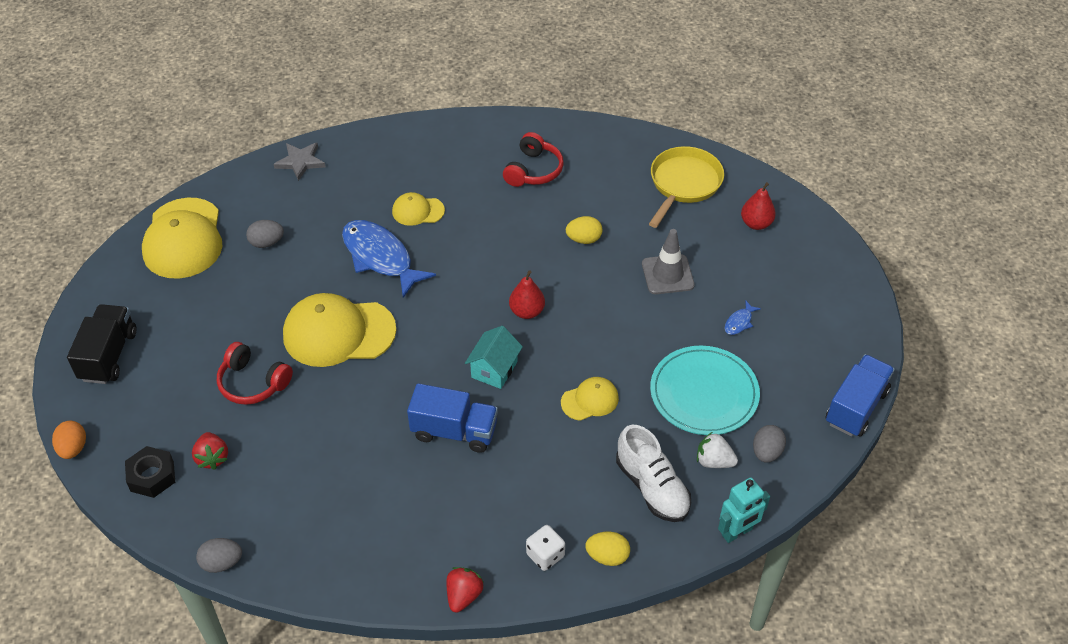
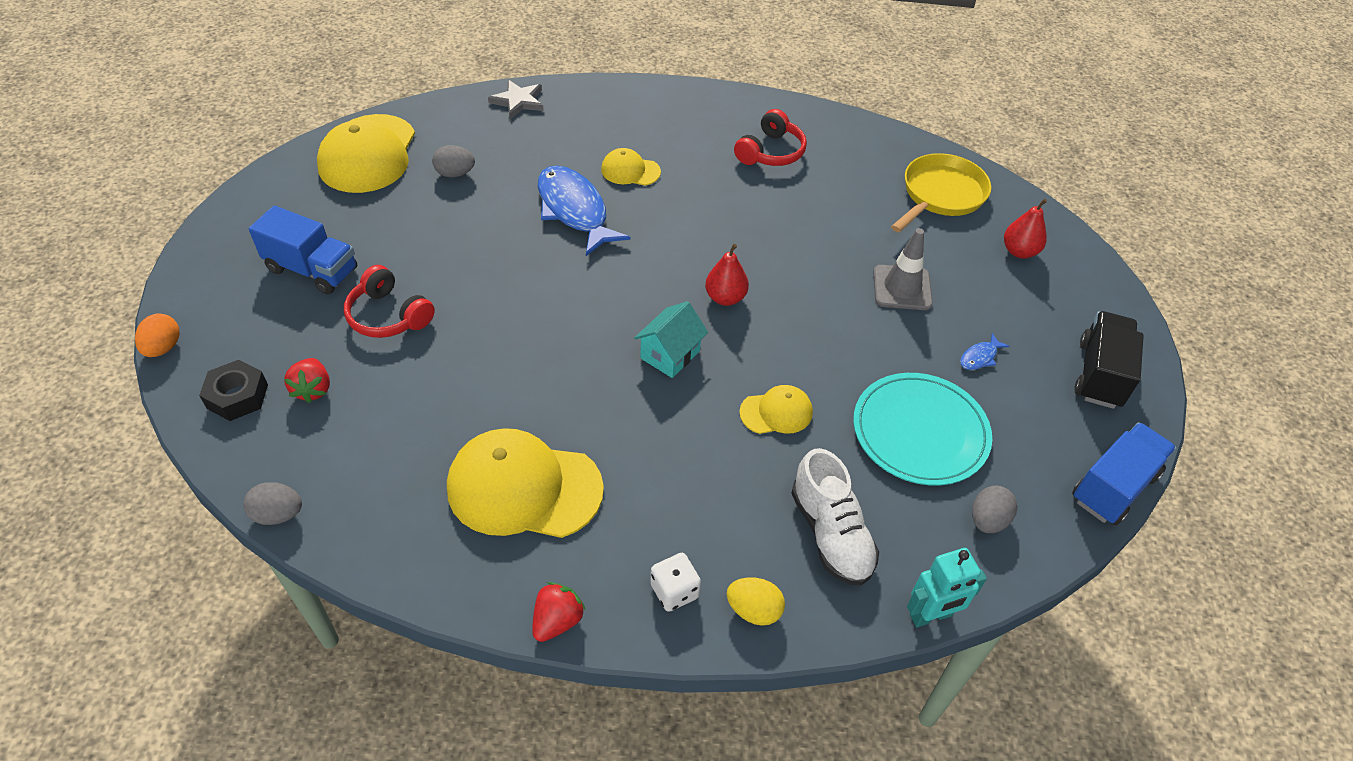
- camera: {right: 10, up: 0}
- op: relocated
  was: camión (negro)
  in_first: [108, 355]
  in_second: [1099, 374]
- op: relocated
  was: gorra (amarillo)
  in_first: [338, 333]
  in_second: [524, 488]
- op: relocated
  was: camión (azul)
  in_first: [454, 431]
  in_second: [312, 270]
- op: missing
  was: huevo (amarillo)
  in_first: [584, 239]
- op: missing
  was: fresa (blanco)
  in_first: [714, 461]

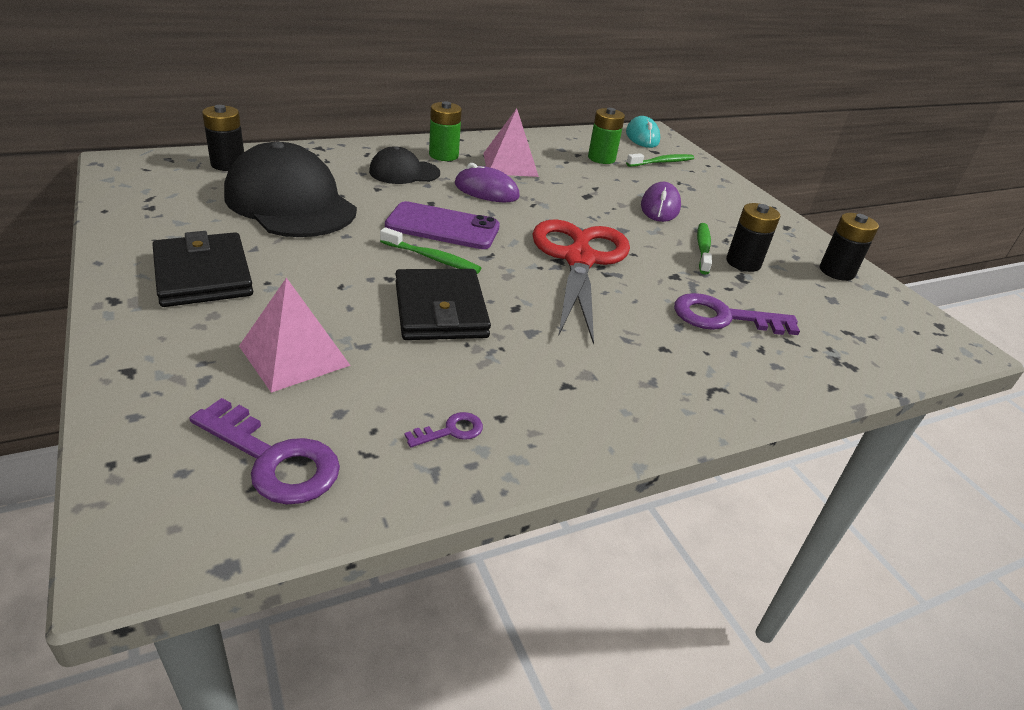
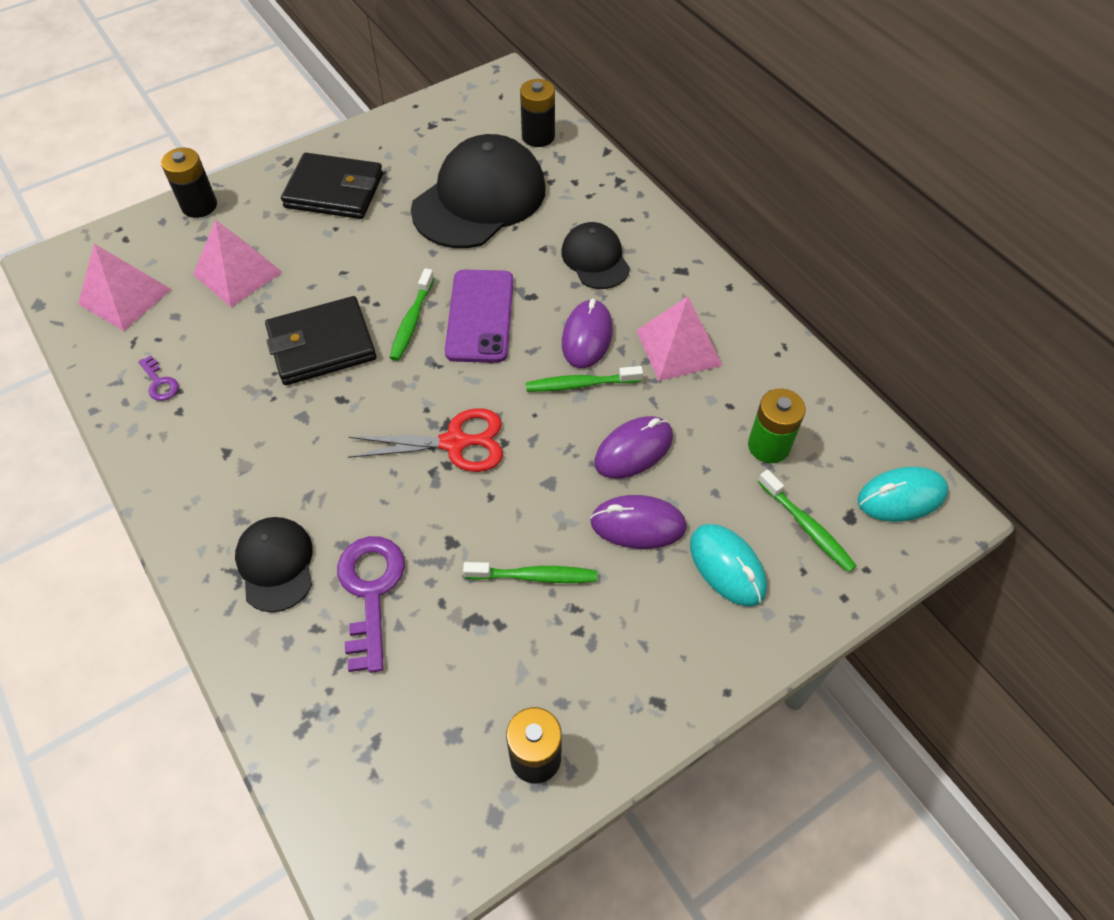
- camera: {right: 85, up: 20}
- op: spun
  was: cartera (negro)
  in_first: [203, 275]
  in_second: [334, 191]
  clockwise: 45
- op: exchanged
  was: llave (morado)
  now: pirámide (rosa)
  in_first: [273, 459]
  in_second: [125, 296]
- op: missing
  was: pila (verde)
  in_first: [443, 155]
- op: size
  was: tijeras (rojo)
  in_first: [579, 259]
  in_second: [455, 443]
  ratio: 0.64
- op: relocated
  was: pila (negro)
  in_first: [743, 263]
  in_second: [199, 206]
- op: appeared
  now: gorra (negro)
  in_second: [276, 564]
- op: appeared
  now: cepillo de dientes (verde)
  in_second: [580, 384]
- op: appeared
  now: ratón (morado)
  in_second: [633, 450]
- op: appeared
  now: ratón (turquesa)
  in_second: [727, 566]

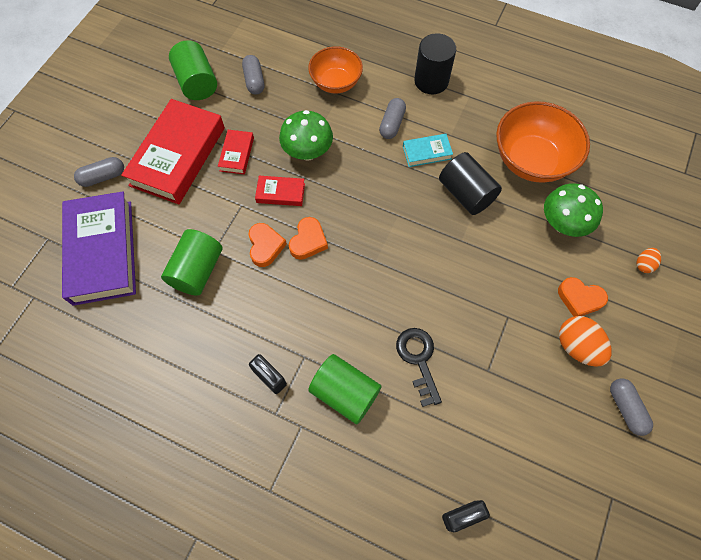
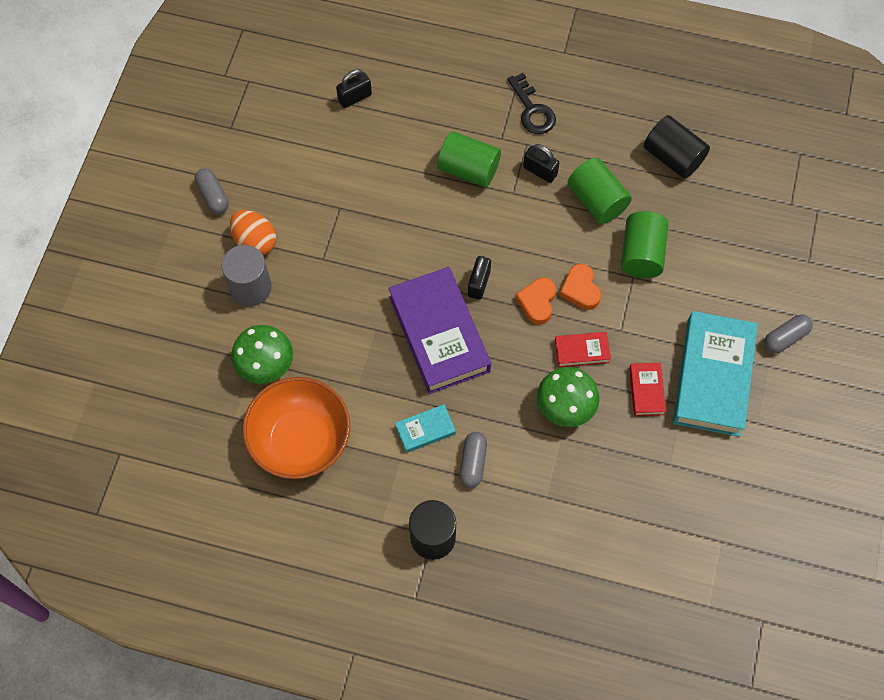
- camera: {right: 170, up: 0}
- op: relocated
  was: libro (morado)
  in_first: [102, 252]
  in_second: [439, 334]
- op: colour
  was: libro (rojo)
  now: libro (turquesa)
  in_first: [178, 156]
  in_second: [713, 377]
- op: relocated
  was: cilindro (verde)
  in_first: [197, 83]
  in_second: [596, 201]
- op: missing
  was: cápsula (gris)
  in_first: [254, 81]
- op: missing
  was: cuenco (naranja)
  in_first: [336, 83]
- op: relocated
  was: llave (negro)
  in_first: [418, 359]
  in_second: [532, 110]
- op: relocated
  was: cilindro (negro)
  in_first: [466, 194]
  in_second: [673, 157]
- op: exchanged
  was: corazón (naranja)
  now: cilindro (gris)
  in_first: [579, 299]
  in_second: [250, 287]
- op: missing
  was: huevo (naranja)
  in_first: [643, 264]
- op: appeared
  now: candado (negro)
  in_second: [479, 284]

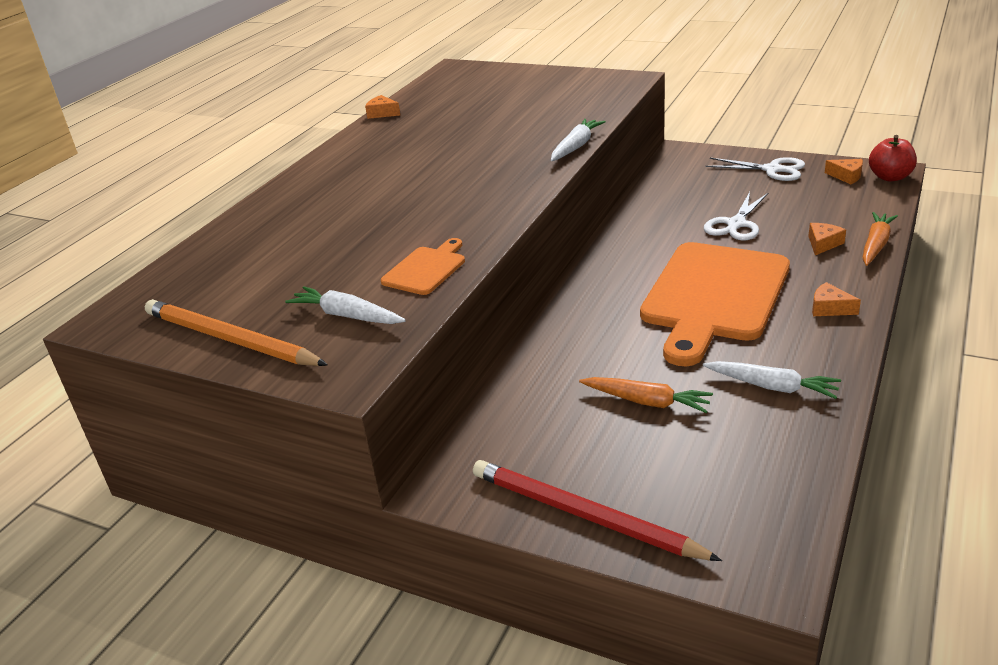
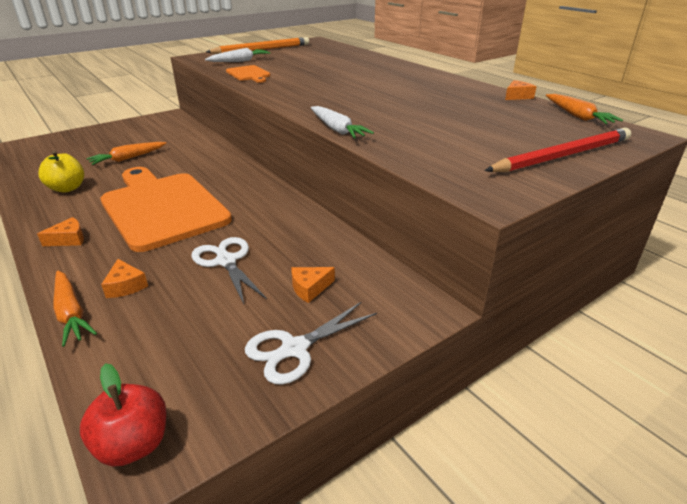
- camera: {right: 115, up: 0}
- op: relocated
  was: lápiz (rojo)
  in_first: [584, 515]
  in_second: [562, 155]
- op: exchanged
  was: zanahoria (blanco)
  now: manzana (amarillo)
  in_first: [772, 387]
  in_second: [67, 188]
- op: relocated
  was: queso (naranja)
  in_first: [846, 176]
  in_second: [310, 288]
- op: appeared
  now: zanahoria (naranja)
  in_second: [577, 116]

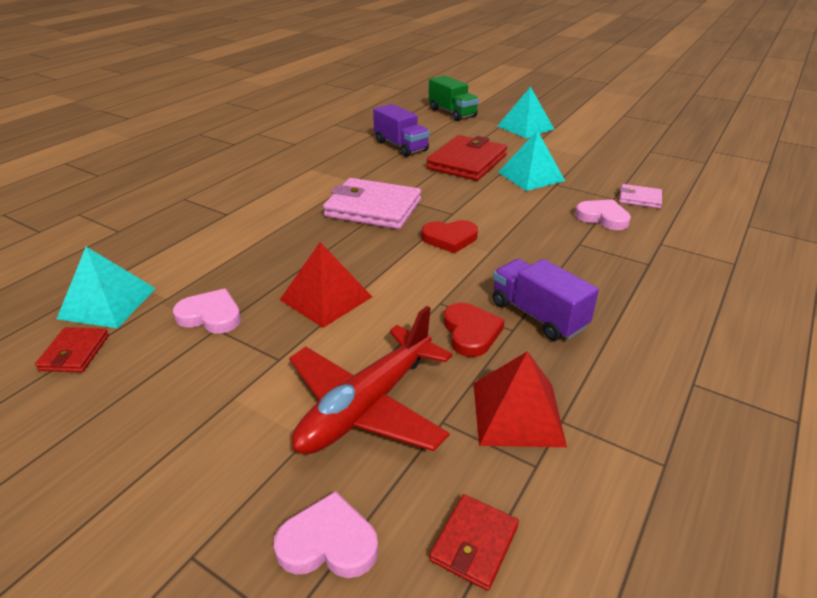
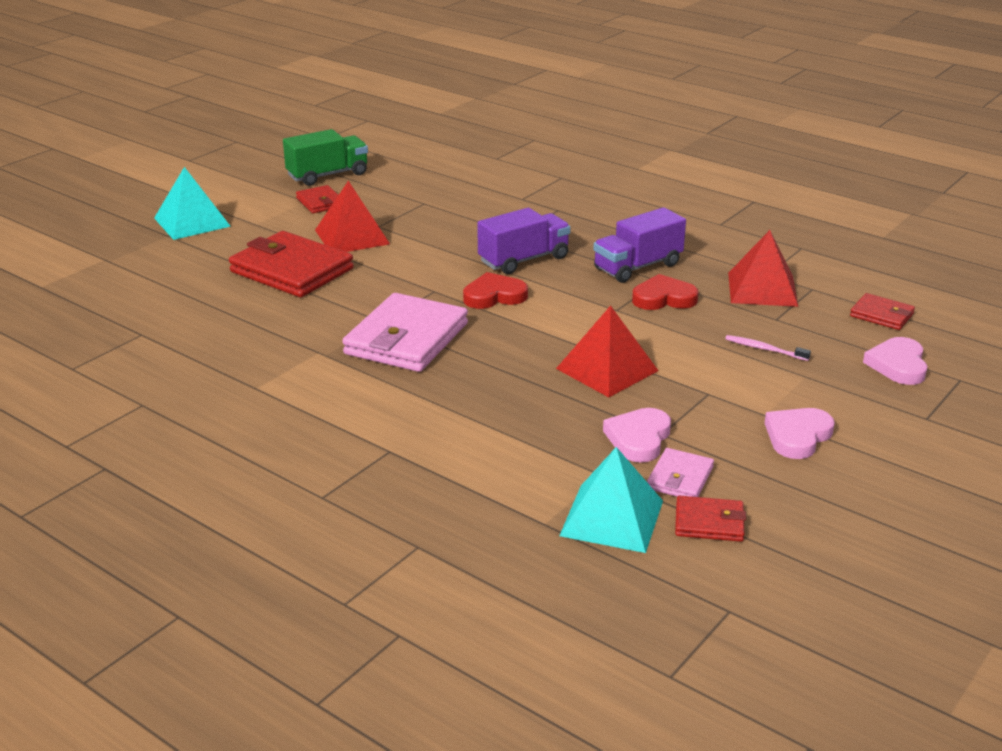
- camera: {right: -85, up: -5}
- op: exchanged
  was: avión (rojo)
  now: cepillo de dientes (rosa)
  in_first: [367, 406]
  in_second: [764, 349]
- op: relocated
  was: camión (morado)
  in_first: [401, 146]
  in_second: [524, 260]
- op: spun
  was: corazón (rojo)
  in_first: [450, 239]
  in_second: [494, 296]
  clockwise: -105
- op: relocated
  was: camión (verde)
  in_first: [452, 113]
  in_second: [327, 175]
- op: colour
  was: pirámide (turquesa)
  now: pirámide (rojo)
  in_first: [531, 176]
  in_second: [352, 237]
- op: relocated
  was: corazón (rosa)
  in_first: [602, 217]
  in_second: [797, 436]
- op: relocated
  was: cartera (rosa)
  in_first: [639, 199]
  in_second: [680, 478]
- op: appeared
  now: cartera (rojo)
  in_second: [320, 202]

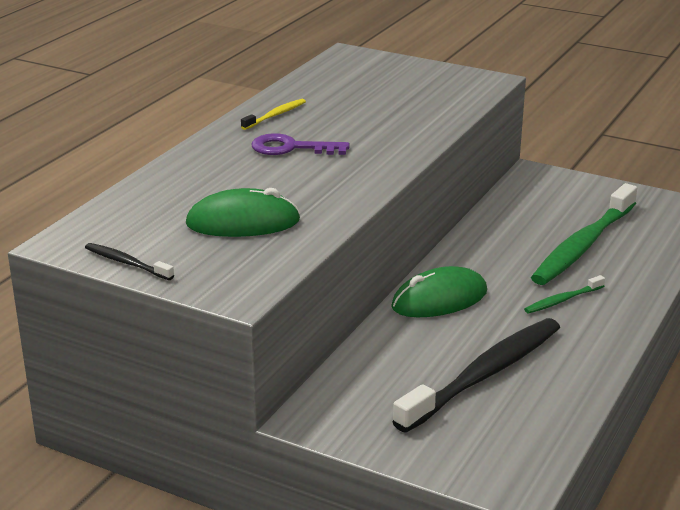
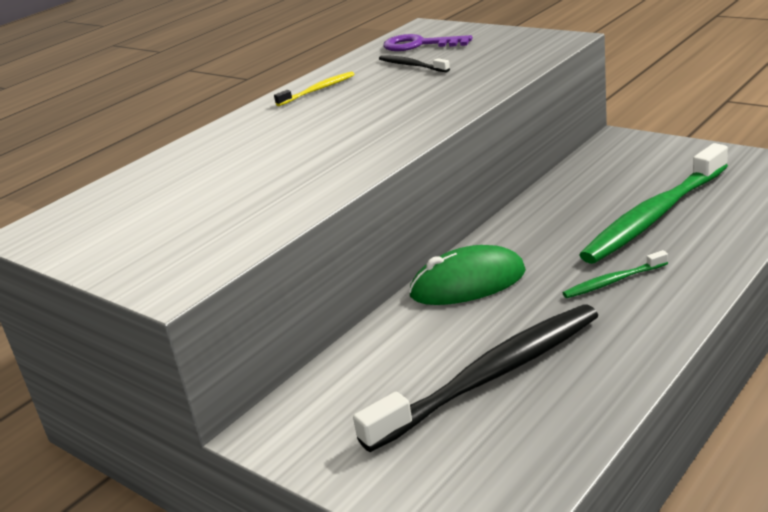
- camera: {right: 15, up: 0}
- op: relocated
  was: cepillo de dientes (negro)
  in_first: [126, 263]
  in_second: [412, 65]
- op: missing
  was: ratón (verde)
  in_first: [243, 222]
- op: relocated
  was: llave (morado)
  in_first: [291, 148]
  in_second: [419, 45]

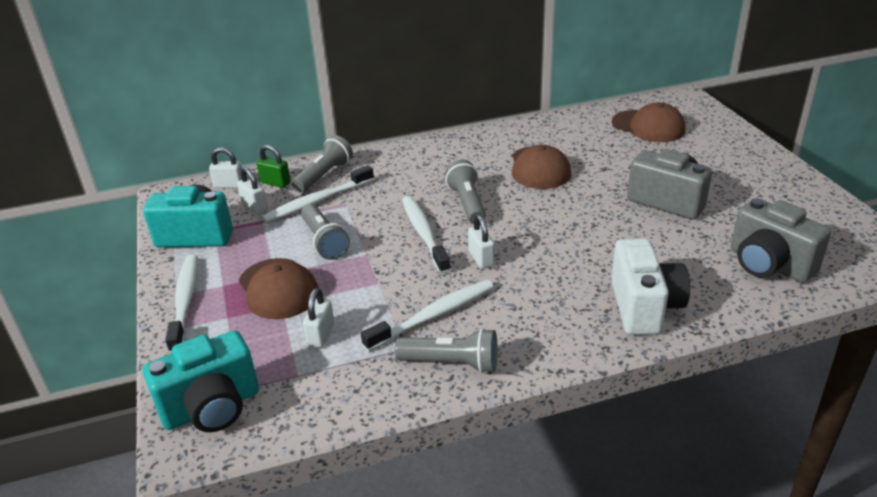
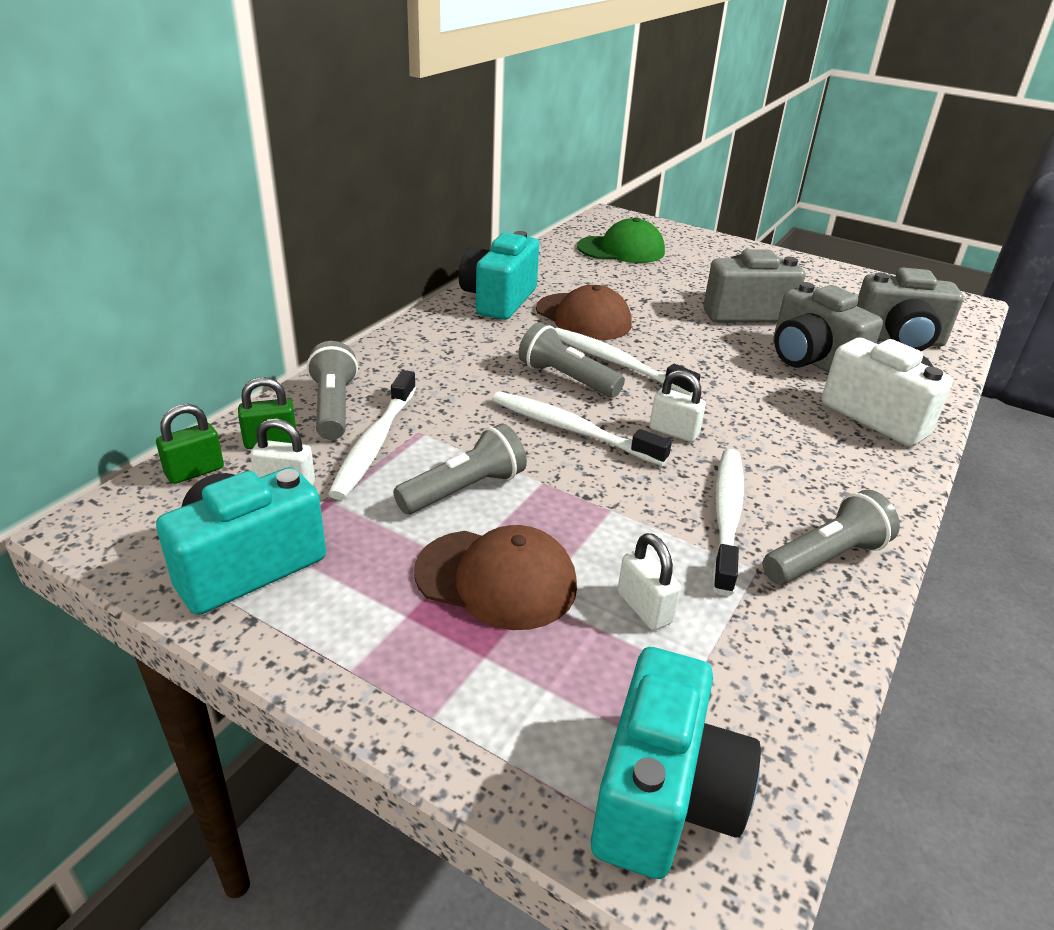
- camera: {right: -45, up: 0}
- op: relocated
  was: cepillo de dientes (blanco)
  in_first: [185, 301]
  in_second: [616, 363]
- op: colour
  was: candado (blanco)
  now: candado (verde)
  in_first: [229, 185]
  in_second: [195, 471]
- op: spun
  was: lámpara de mano (gris)
  in_first: [324, 241]
  in_second: [464, 489]
  clockwise: -60
- op: colour
  was: gorra (marrón)
  now: gorra (verde)
  in_first: [648, 126]
  in_second: [621, 250]
- op: appeared
  now: cámara (turquesa)
  in_second: [498, 300]
- op: appeared
  now: cámara (gris)
  in_second: [811, 361]

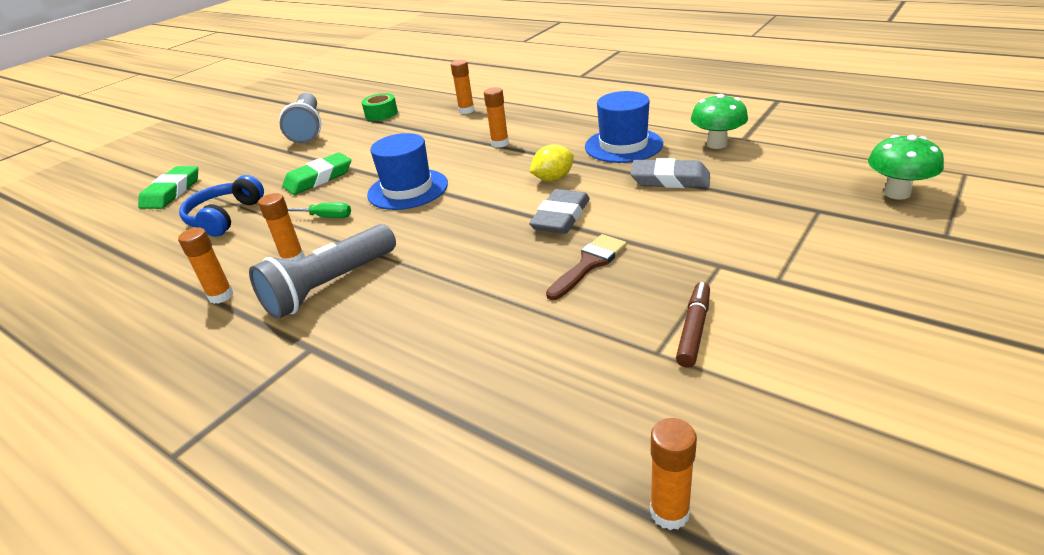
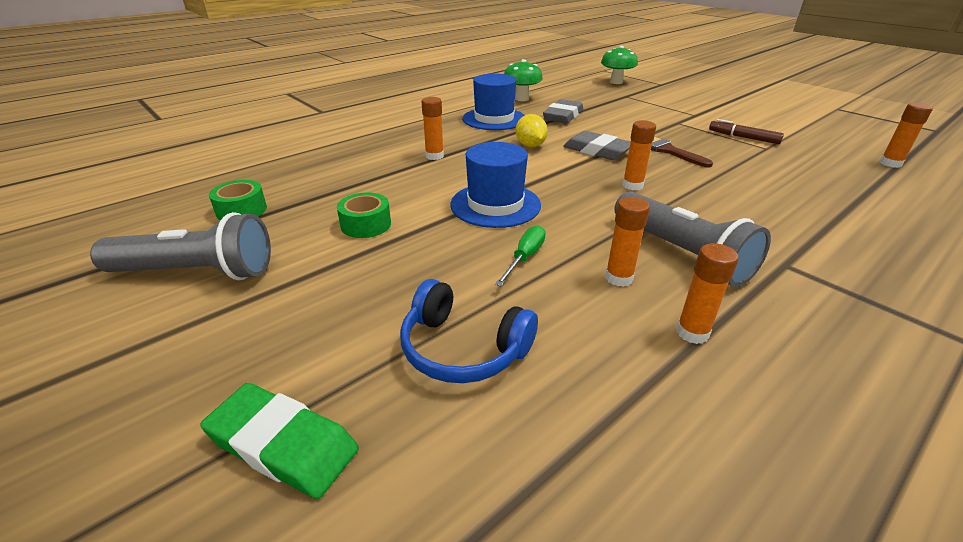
- camera: {right: -80, up: 0}
- op: missing
  was: goma de borrar (verde)
  in_first: [318, 178]
- op: relocated
  was: barra de pegamento (naranja)
  in_first: [466, 110]
  in_second: [632, 185]
- op: appeared
  now: cinta adhesiva (verde)
  in_second: [366, 224]

